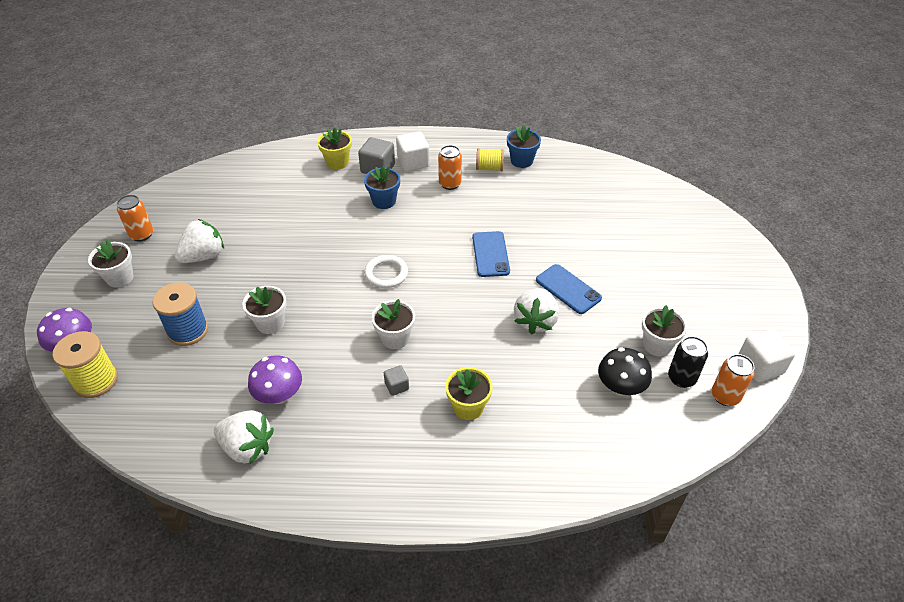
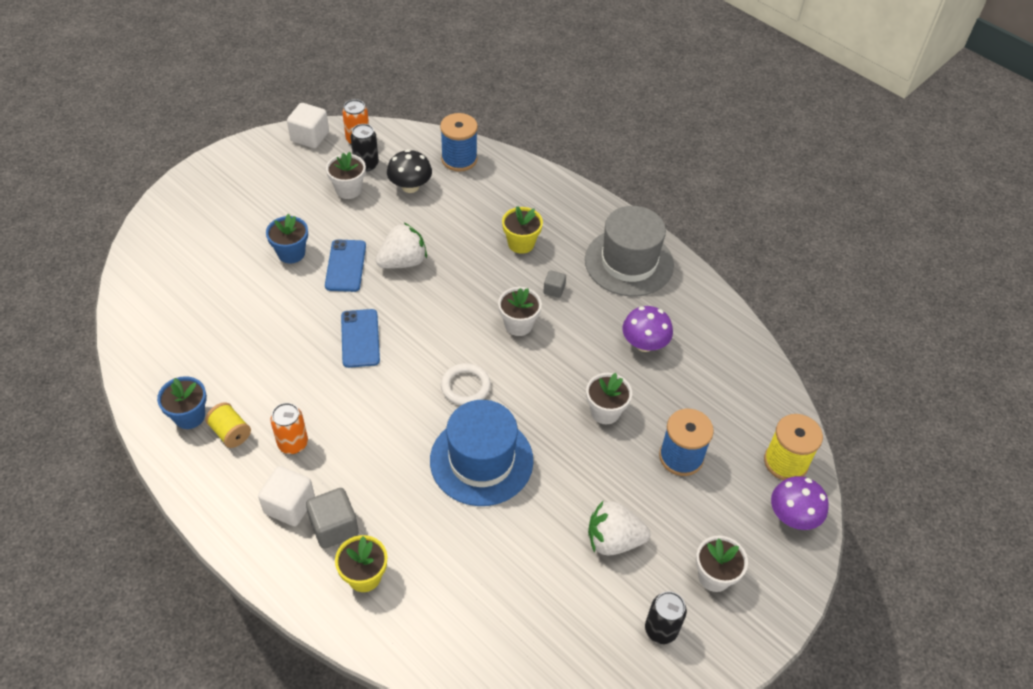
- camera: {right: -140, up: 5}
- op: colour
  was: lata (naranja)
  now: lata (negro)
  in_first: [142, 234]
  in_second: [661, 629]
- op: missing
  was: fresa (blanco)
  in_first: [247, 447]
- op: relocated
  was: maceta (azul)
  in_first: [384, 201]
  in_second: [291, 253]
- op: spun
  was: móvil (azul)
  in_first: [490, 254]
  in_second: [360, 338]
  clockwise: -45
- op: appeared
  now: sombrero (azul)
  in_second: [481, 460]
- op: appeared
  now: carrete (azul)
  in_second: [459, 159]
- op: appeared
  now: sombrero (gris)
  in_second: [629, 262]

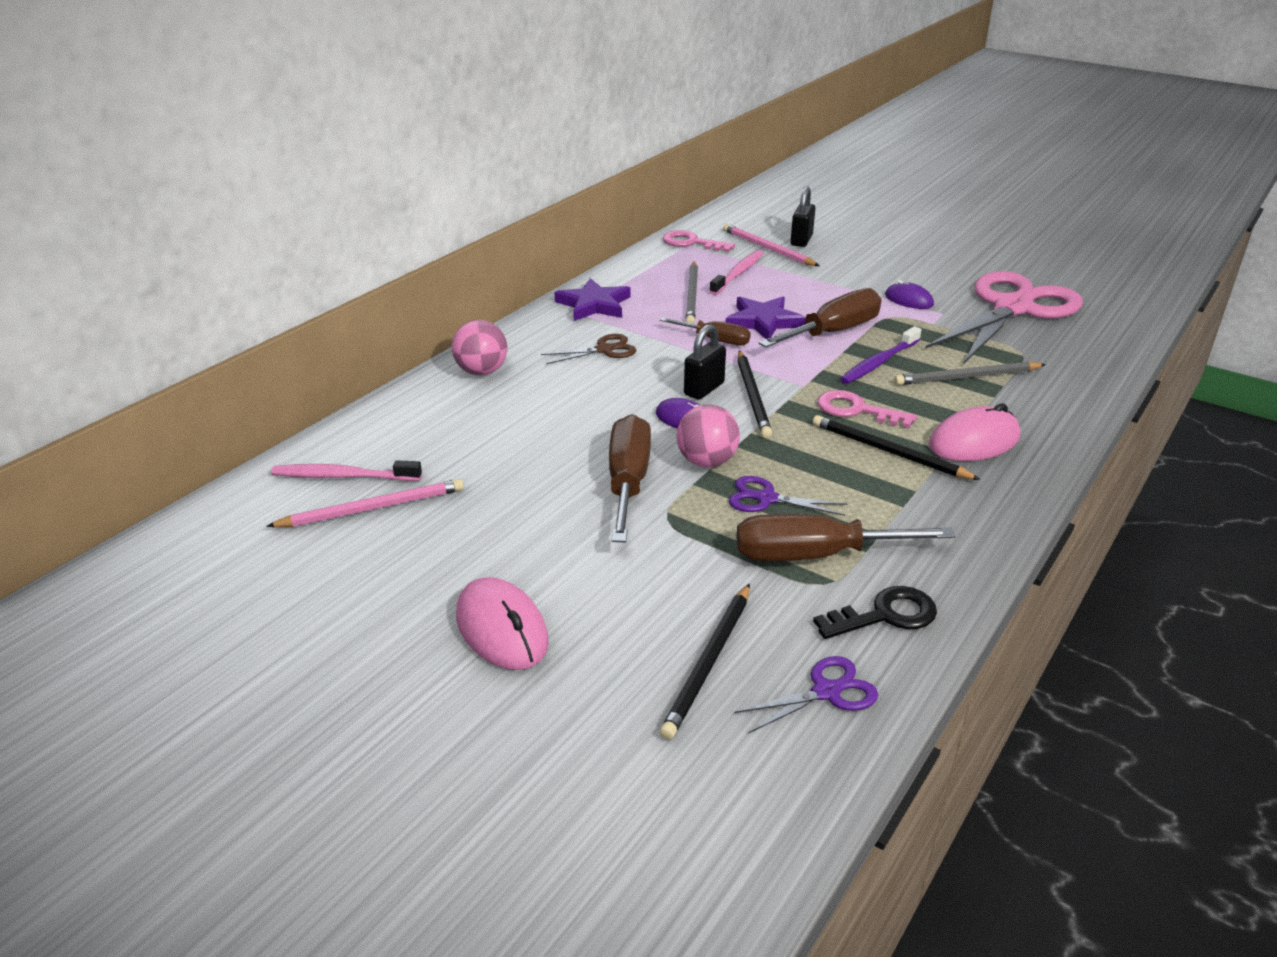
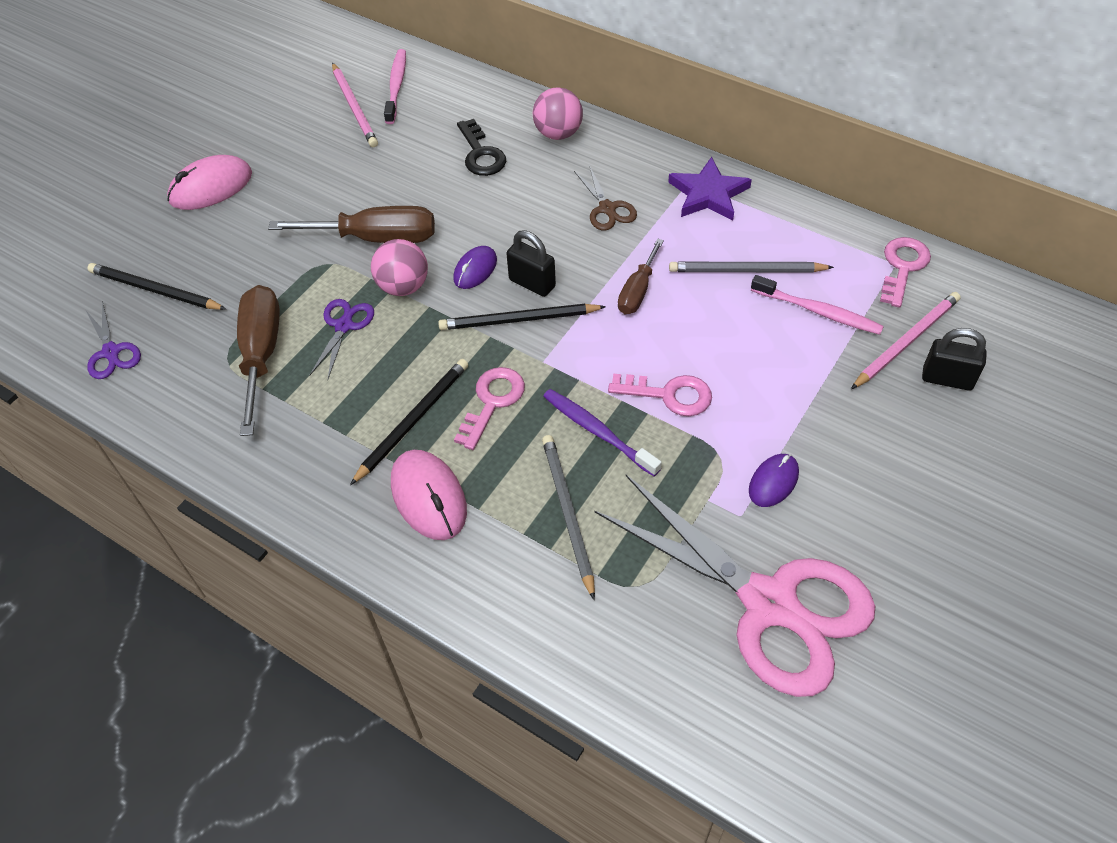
- camera: {right: 90, up: 20}
- op: missing
  was: estrella (morado)
  in_first: [763, 321]
- op: exchanged
  was: destornillador (marrón)
  now: llave (rosa)
  in_first: [833, 332]
  in_second: [669, 395]
- op: relocated
  was: llave (negro)
  in_first: [885, 615]
  in_second: [481, 154]

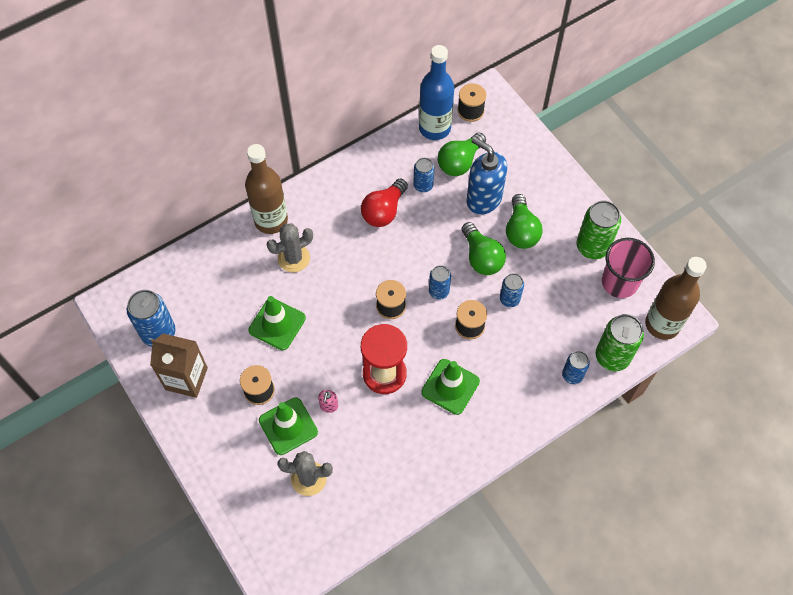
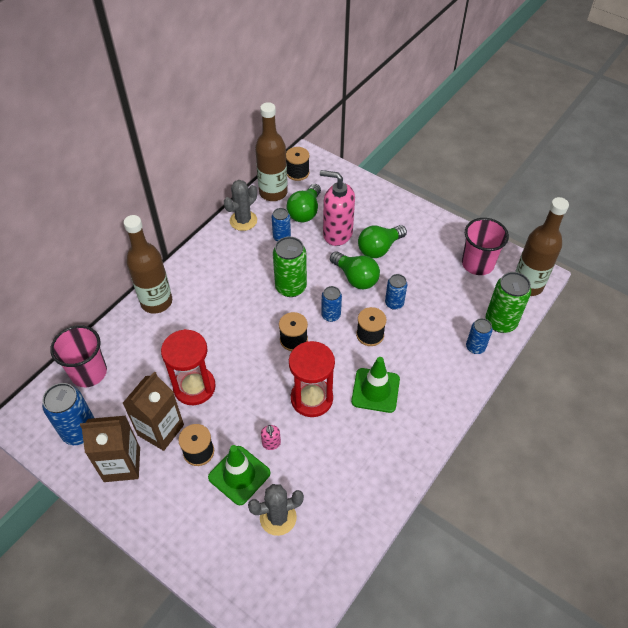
- camera: {right: -20, up: -10}
- op: exchanged
  was: cono de tráfico (verde)
  now: reloj de arena (rojo)
  in_first: [277, 324]
  in_second: [194, 387]
- op: relocated
  was: cactus (gris)
  in_first: [293, 258]
  in_second: [243, 221]
- op: missing
  was: bombilla (rojo)
  in_first: [384, 211]
- op: colour
  was: botella (azul)
  now: botella (marrón)
  in_first: [434, 128]
  in_second: [273, 192]
- op: colour
  was: dispensador de jabón (azul)
  now: dispensador de jabón (rosa)
  in_first: [483, 199]
  in_second: [337, 233]
- op: spun
  was: bombilla (verde)
  in_first: [521, 231]
  in_second: [379, 248]
  clockwise: 75
- op: relocated
  was: lata (verde)
  in_first: [592, 247]
  in_second: [290, 287]
- op: appeared
  now: vaso (rosa)
  in_second: [89, 372]
- op: appeared
  now: cartón de leche (marrón)
  in_second: [161, 430]

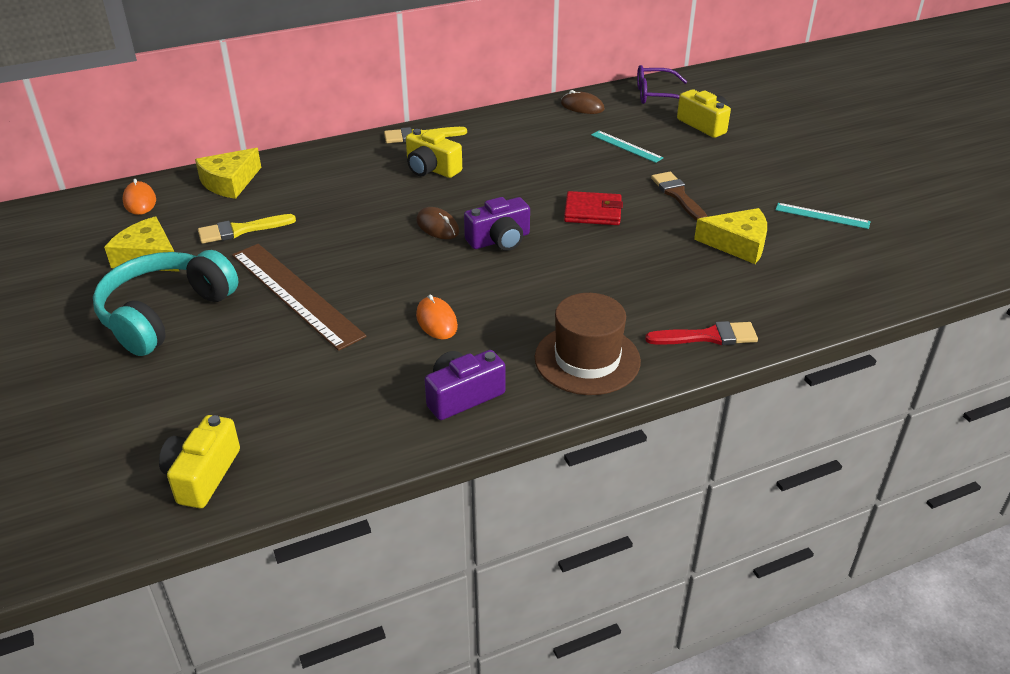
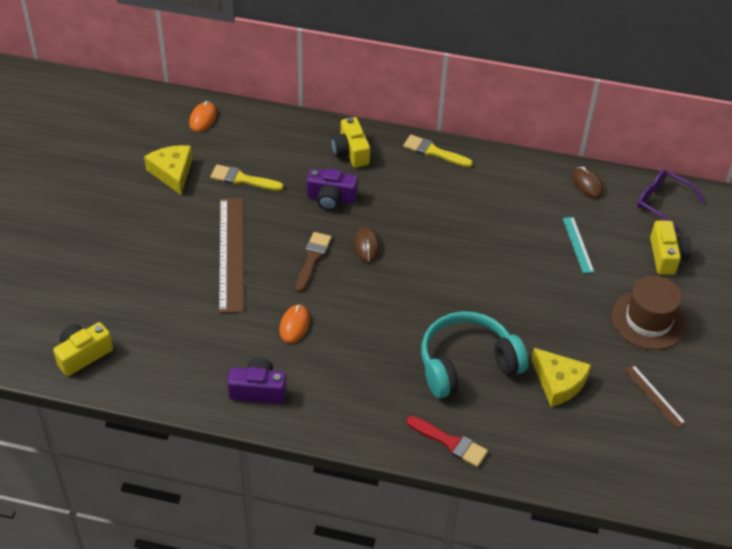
- camera: {right: 35, up: 10}
- op: relocated
  was: auriculares (turquesa)
  in_first: [165, 314]
  in_second: [467, 364]
- op: missing
  was: queso (amarillo)
  in_first: [229, 182]
- op: relocated
  was: cámara (amarillo)
  in_first: [431, 169]
  in_second: [350, 152]
- op: relocated
  was: cámara (morado)
  in_first: [499, 240]
  in_second: [331, 198]
- op: relocated
  was: sombrero (marrón)
  in_first: [587, 359]
  in_second: [648, 320]
- op: missing
  was: cartera (rojo)
  in_first: [593, 212]
- op: relocated
  was: pincel (marrón)
  in_first: [678, 195]
  in_second: [312, 259]
- op: colour
  was: regla (turquesa)
  now: regla (marrón)
  in_first: [822, 216]
  in_second: [654, 396]

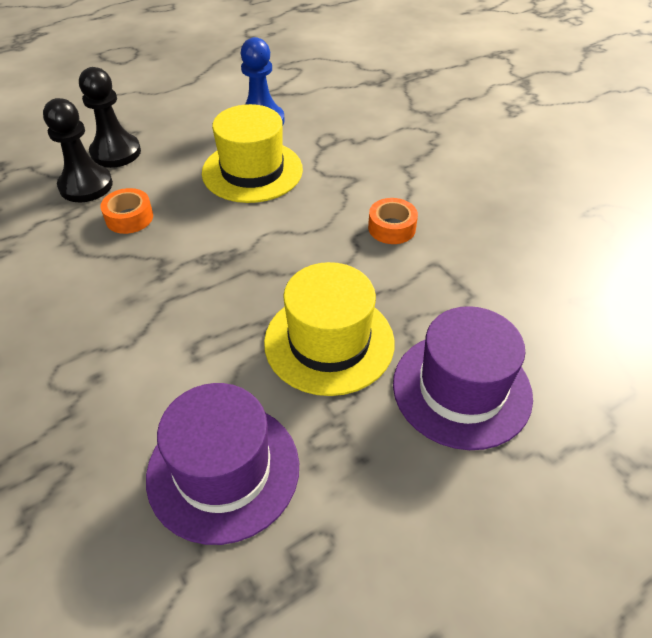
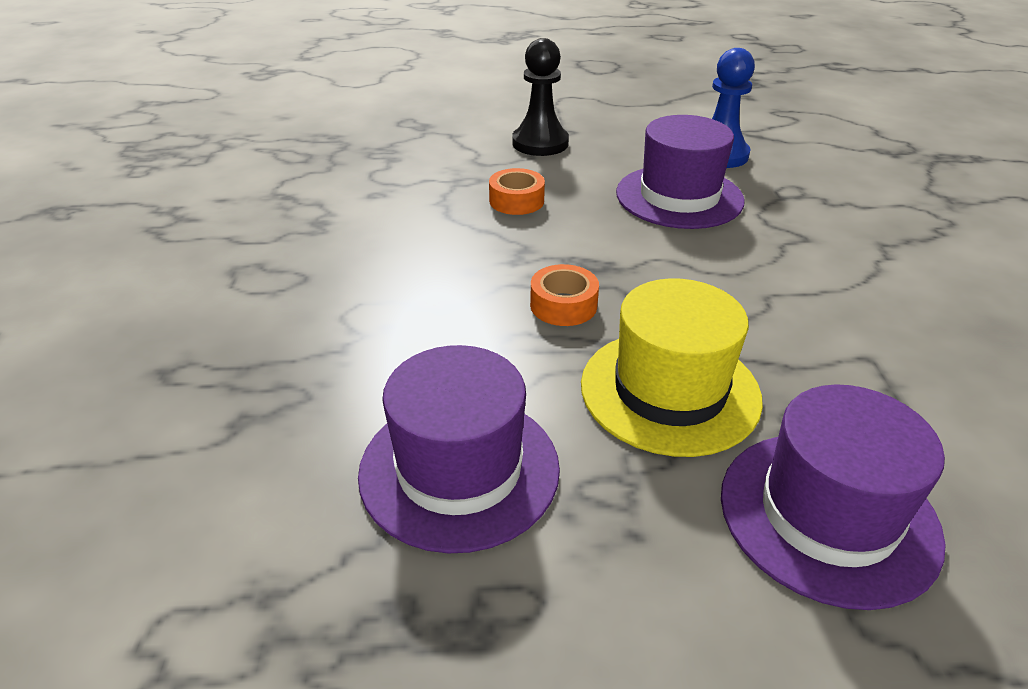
- camera: {right: 30, up: -10}
- op: missing
  was: peón (negro)
  in_first: [86, 185]
- op: colour
  was: sombrero (amarillo)
  now: sombrero (morado)
  in_first: [252, 171]
  in_second: [679, 197]
- op: relocated
  was: cinta adhesiva (naranja)
  in_first: [391, 228]
  in_second: [563, 305]

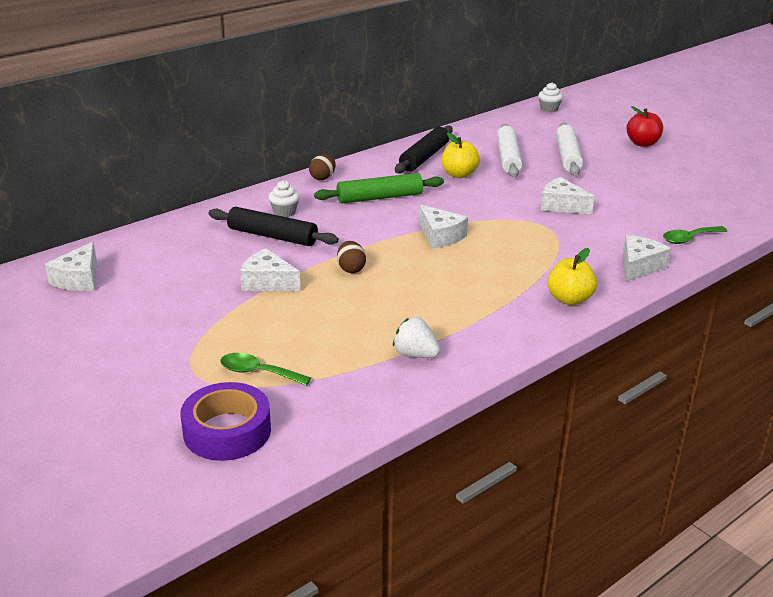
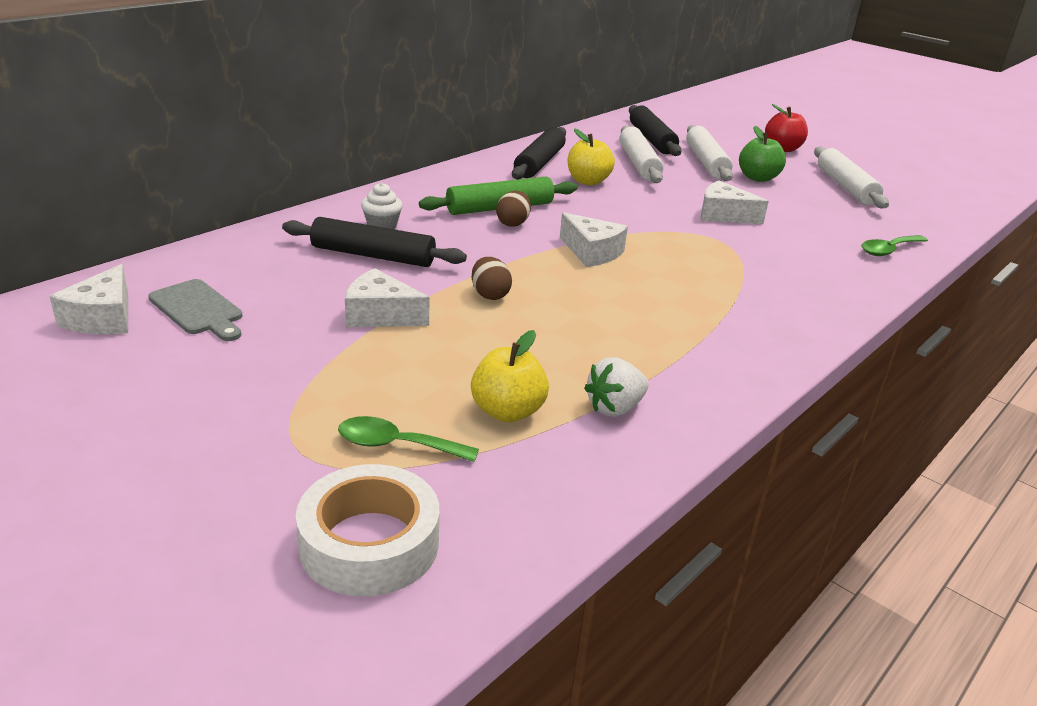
- camera: {right: -10, up: 0}
- op: colour
  was: cinta adhesiva (morado)
  now: cinta adhesiva (blanco)
  in_first: [227, 431]
  in_second: [369, 543]
- op: relocated
  was: huevo (marrón)
  in_first: [322, 178]
  in_second: [513, 223]
- op: spun
  was: fresa (blanco)
  in_first: [415, 354]
  in_second: [615, 408]
  clockwise: -60
- op: missing
  was: magdalena (blanco)
  in_first: [549, 109]
- op: relocated
  was: manzana (amarillo)
  in_first: [569, 299]
  in_second: [507, 411]
- op: missing
  was: queso (blanco)
  in_first: [639, 266]
- op: appeared
  now: tabla de cortar (gris)
  in_second: [198, 310]
- op: appeared
  now: rodillo (negro)
  in_second: [652, 139]
- op: appeared
  now: manzana (verde)
  in_second: [758, 178]
- op: appeared
  now: rodillo (blanco)
  in_second: [845, 187]

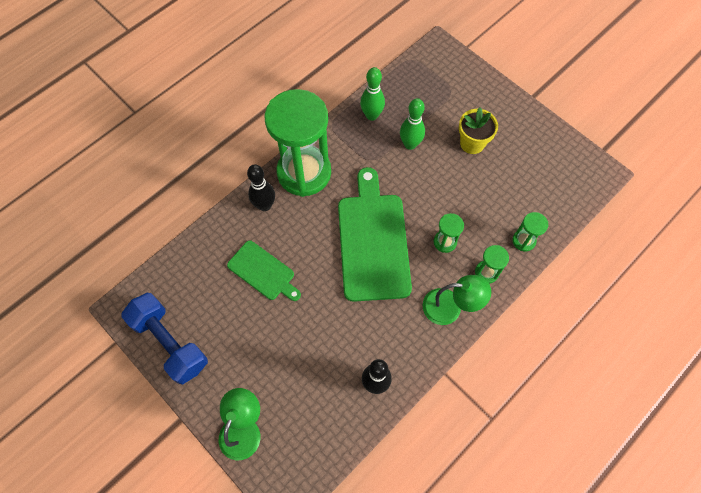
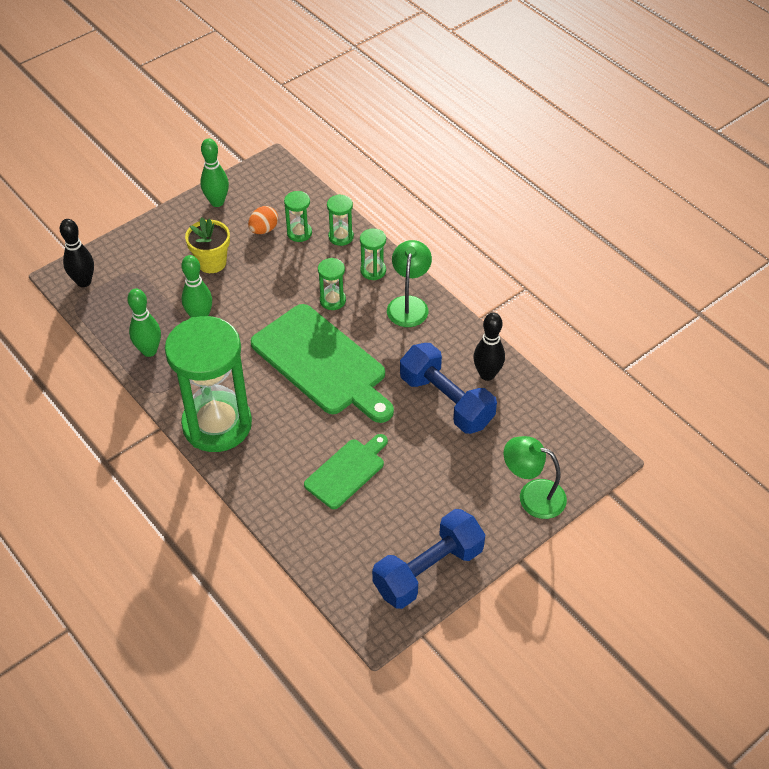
- camera: {right: -85, up: -15}
- op: relocated
  was: bolo (negro)
  in_first: [265, 205]
  in_second: [84, 282]
- op: spun
  was: tabla de cortar (verde)
  in_first: [373, 241]
  in_second: [322, 363]
  clockwise: -135
- op: appeared
  now: bolo (verde)
  in_second: [217, 202]
- op: appeared
  now: huevo (naranja)
  in_second: [264, 229]
- op: appeared
  now: reloj de arena (verde)
  in_second: [299, 233]
- op: appeared
  now: mancuerna (azul)
  in_second: [446, 401]

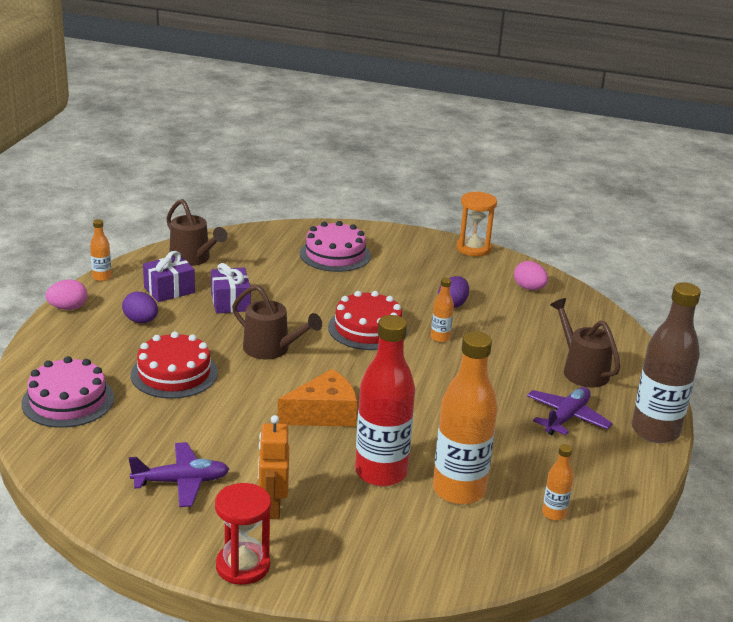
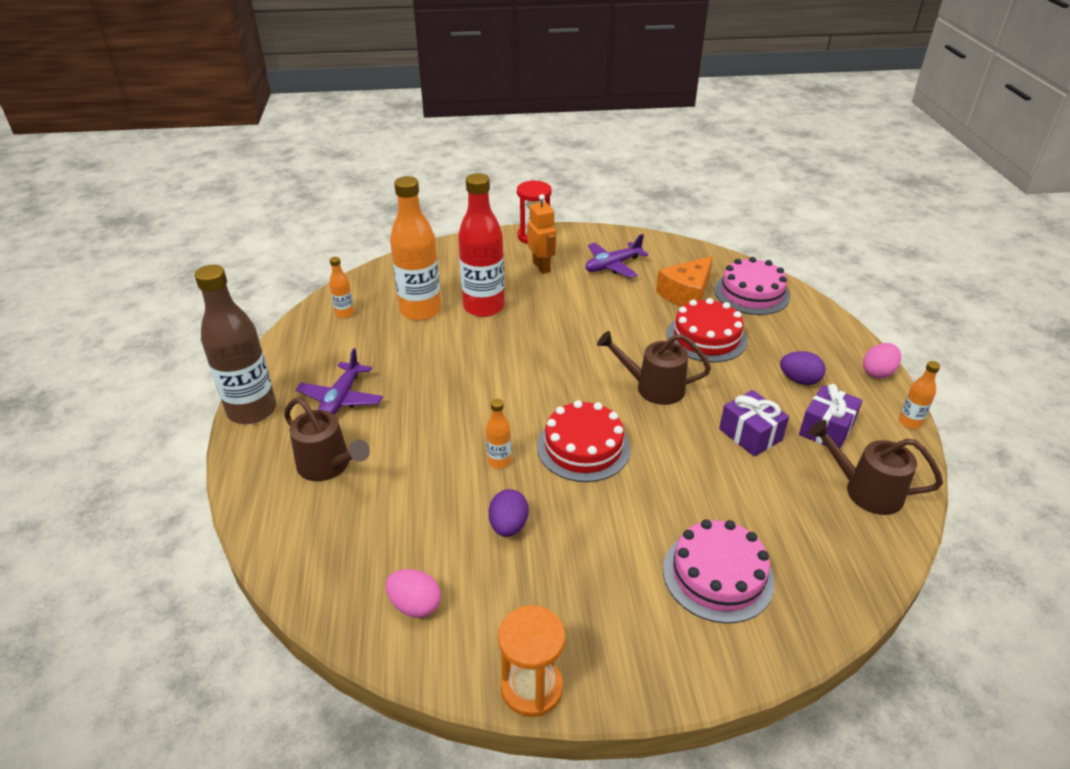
- camera: {right: 160, up: 10}
- op: relocated
  was: queso (naranja)
  in_first: [324, 414]
  in_second: [686, 294]

